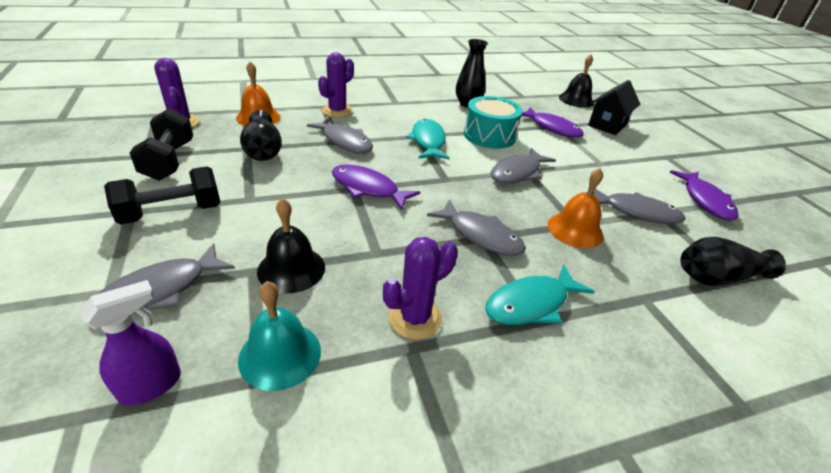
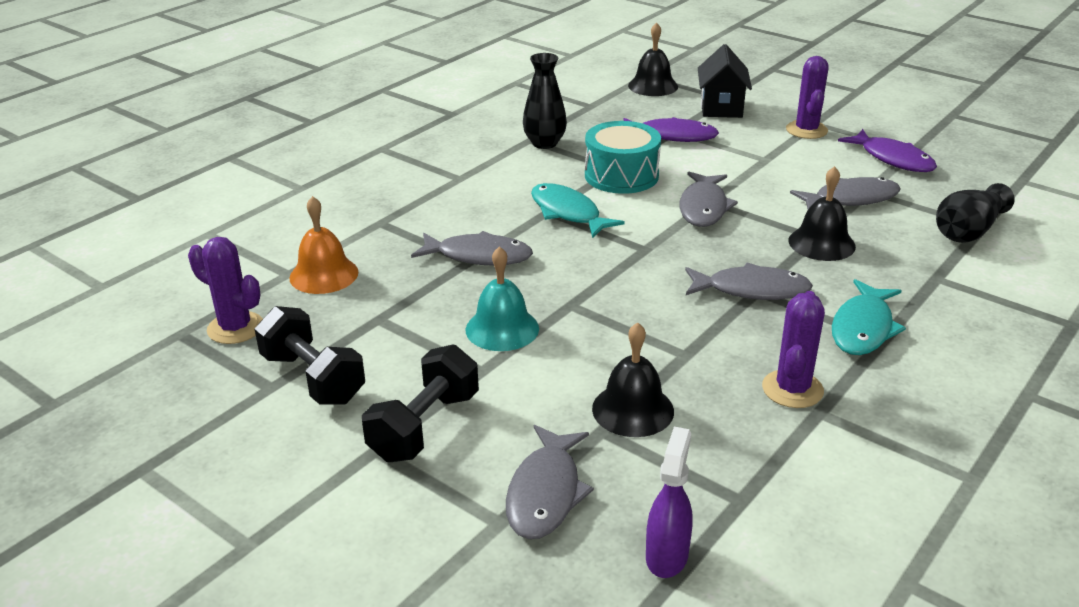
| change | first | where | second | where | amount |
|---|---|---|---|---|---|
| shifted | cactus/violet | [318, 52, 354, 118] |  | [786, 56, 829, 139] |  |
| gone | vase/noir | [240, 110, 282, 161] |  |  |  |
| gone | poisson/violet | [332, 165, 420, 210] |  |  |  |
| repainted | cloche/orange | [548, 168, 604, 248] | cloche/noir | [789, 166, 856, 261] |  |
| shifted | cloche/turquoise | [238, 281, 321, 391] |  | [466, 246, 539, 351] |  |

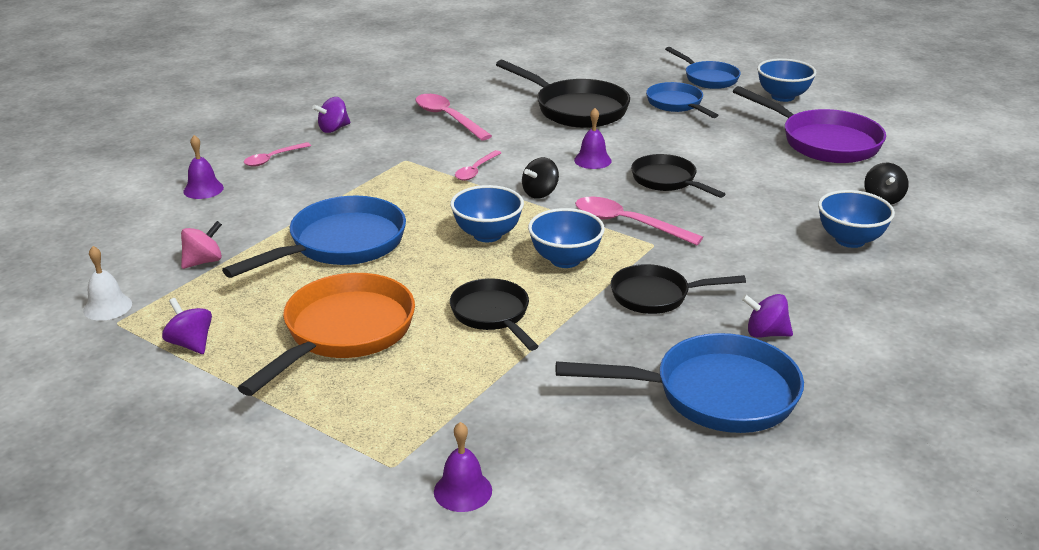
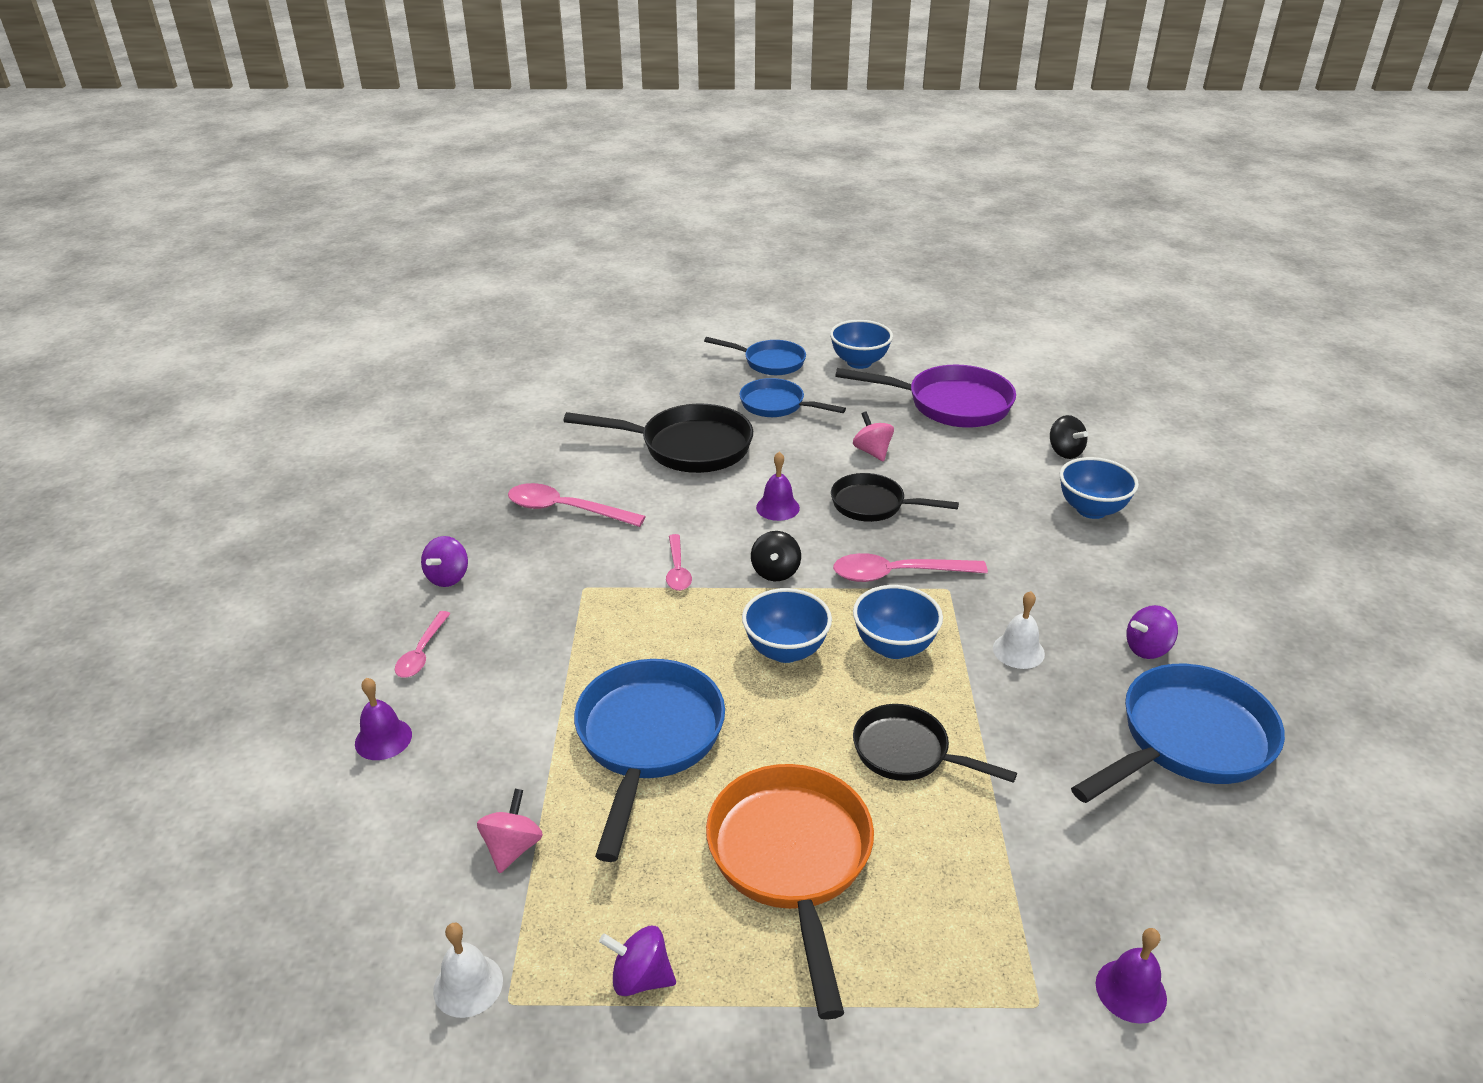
| change | first | where | second | where | amount |
|---|---|---|---|---|---|
| swapped | poêle/noir | [611, 264, 746, 314] | cloche/blanc | [993, 591, 1045, 669] |  |
| new |  |  | toupie/rose | [853, 411, 894, 462] |  |

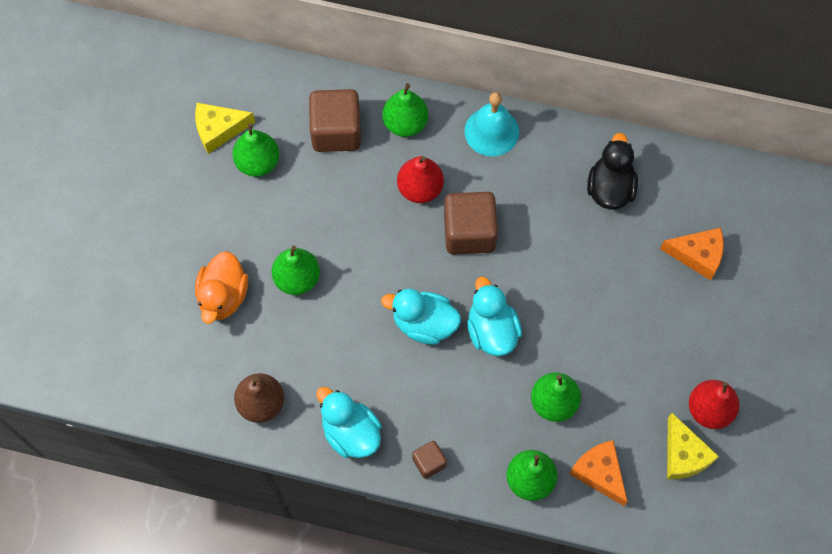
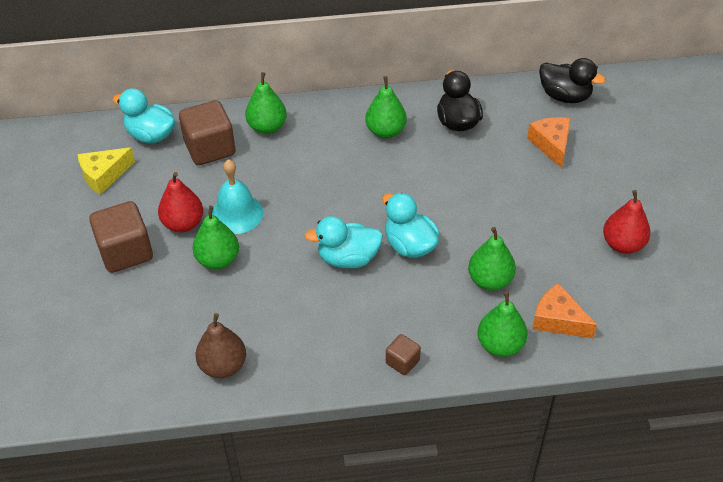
| change | first | where | second | where | amount |
|---|---|---|---|---|---|
| shifted | cloche/turquoise | [464, 92, 519, 157] |  | [212, 159, 263, 234] |  |
| shifted | poire/vert | [232, 123, 279, 177] |  | [365, 76, 407, 138] |  |
| shifted | poire/rouge | [397, 156, 444, 203] |  | [158, 172, 203, 232] |  |
| shifted | cube/marron | [444, 192, 498, 255] |  | [89, 201, 153, 273] |  |
| rotated | fromage/orange | [660, 228, 724, 280] |  | [527, 117, 571, 168] | 90 degrees counterclockwise |
| gone | canard/orange | [195, 251, 248, 324] |  |  |  |
| shifted | canard/turquoise | [316, 387, 382, 458] |  | [112, 88, 175, 143] |  |
| gone | fromage/jaune | [667, 413, 719, 479] |  |  |  |
| new |  |  | canard/noir | [539, 58, 605, 103] |  |

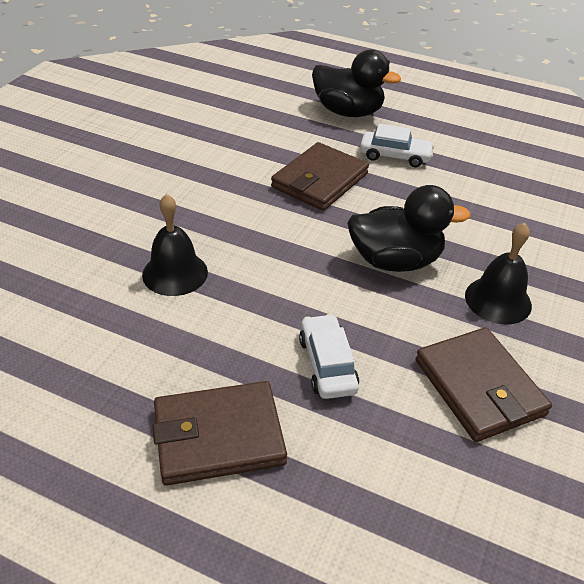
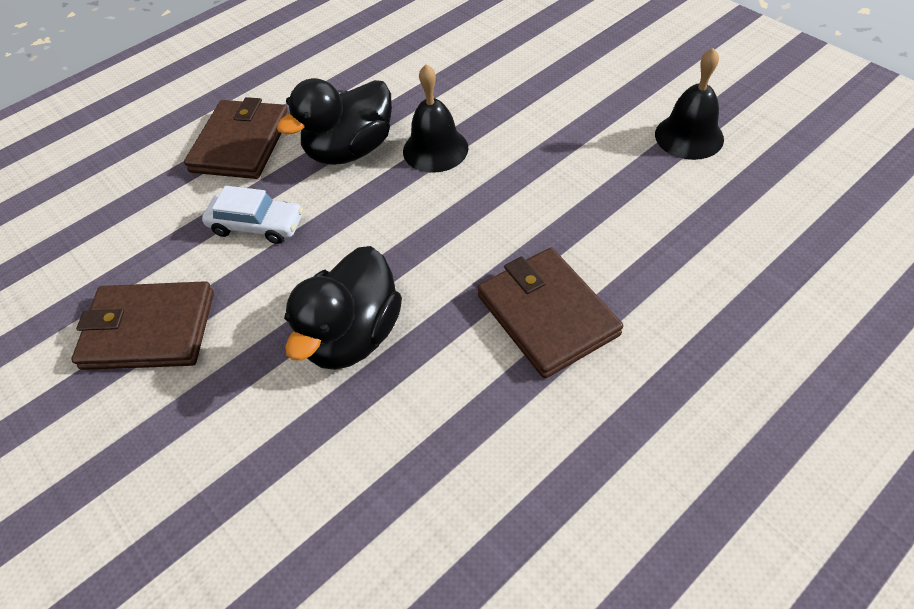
| change | first | where | second | where | amount |
|---|---|---|---|---|---|
| shifted | canard/noir | [312, 49, 401, 117] |  | [277, 78, 392, 165] |  |
| gone | voiture/blanc | [360, 124, 434, 167] |  |  |  |
| shifted | cloche/noir | [465, 223, 532, 324] |  | [655, 48, 724, 160] |  |

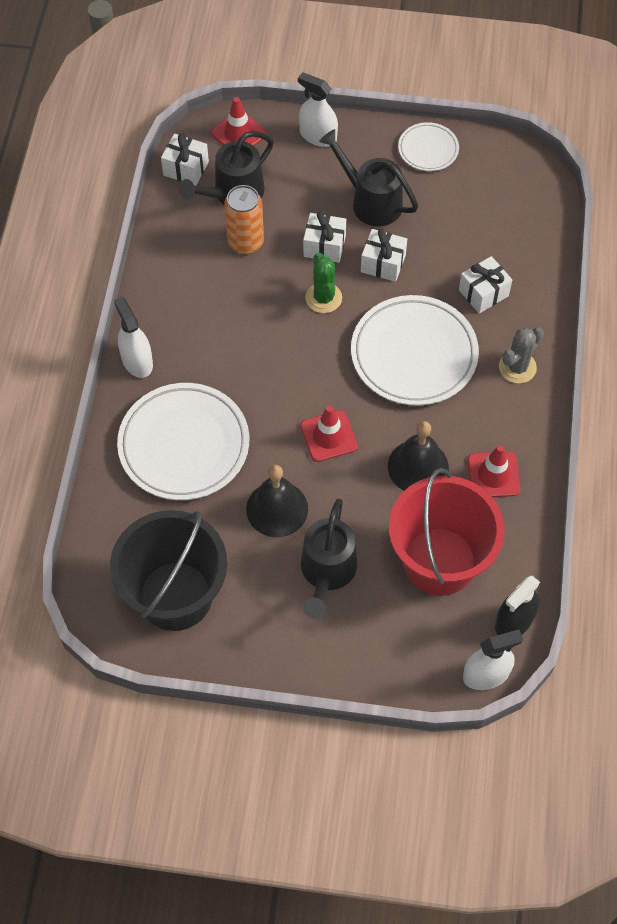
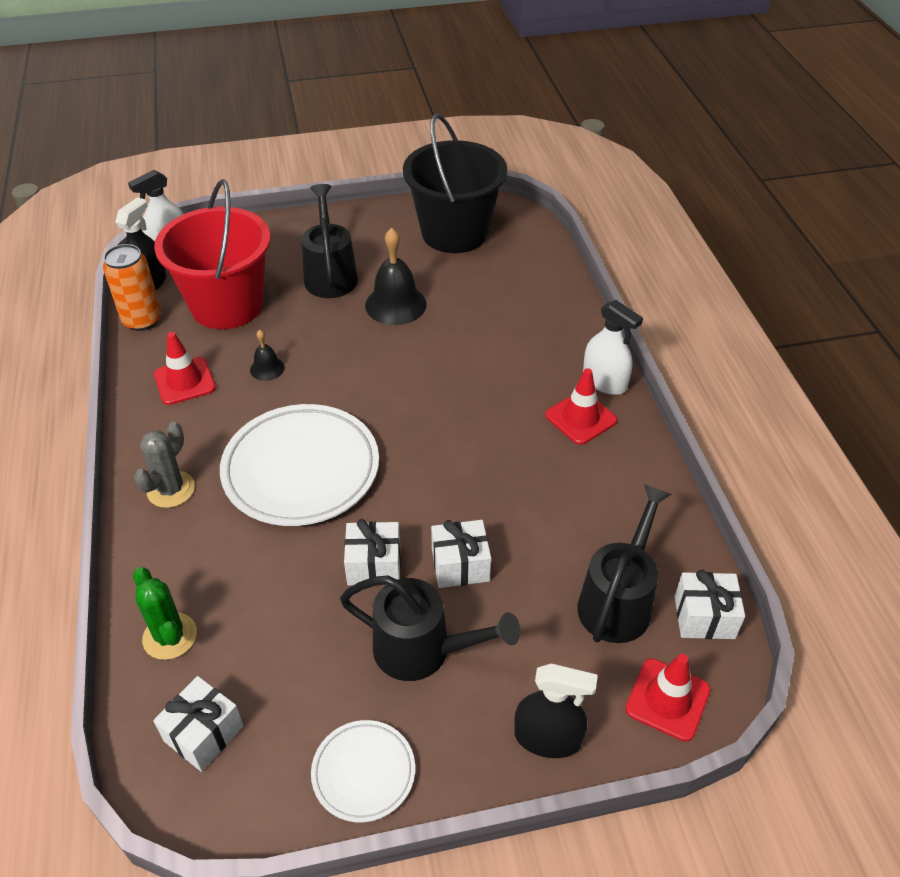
| change | first | where | second | where | amount |
|---|---|---|---|---|---|
| repainted | vaporisateur/blanc | [298, 72, 338, 147] | vaporisateur/noir | [514, 664, 598, 758] |  |
| shifted | canette/orange | [224, 185, 264, 254] |  | [103, 244, 162, 331] |  |
| shifted | cactus/vert | [305, 252, 342, 313] |  | [133, 567, 197, 660] |  |
| shifted | cadeau/blanc | [459, 256, 512, 314] |  | [153, 676, 244, 772] |  |
| gone | assiette/blanc | [117, 383, 249, 500] |  |  |  |
| shifted | cône de chantier/rouge | [300, 406, 358, 462] |  | [545, 368, 617, 445] |  |
| scaled | cloche/noir | [388, 421, 449, 491] |  | [250, 330, 285, 381] | x0.52 |

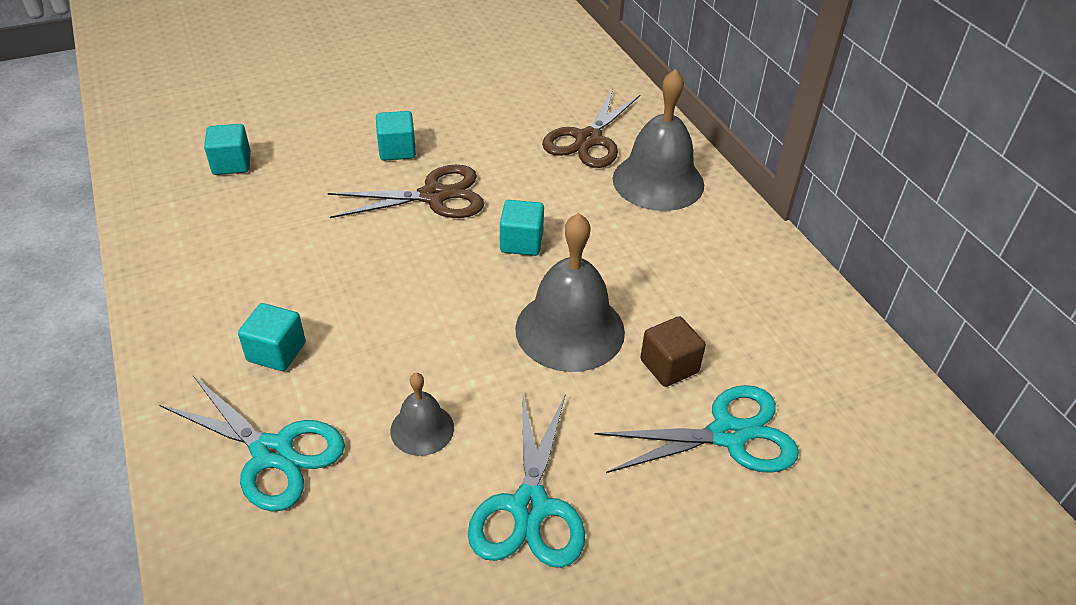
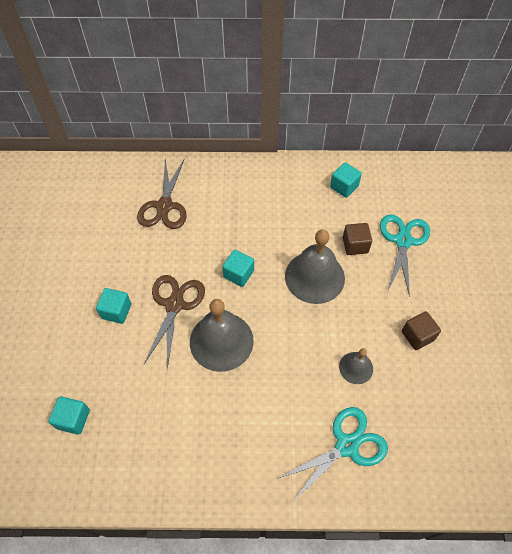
| change | first | where | second | where | amount |
|---|---|---|---|---|---|
| shifted | cloche/gris | [613, 69, 704, 211] |  | [190, 299, 254, 372] |  |
| rotated | ciseaux/marron | [542, 89, 641, 168] |  | [137, 159, 187, 229] | 45 degrees clockwise |
| shifted | cube/turquoise | [238, 303, 305, 371] |  | [330, 162, 362, 198] |  |
| swapped | ciseaux/turquoise | [468, 392, 585, 568] | cube/marron | [402, 311, 441, 350] |  |

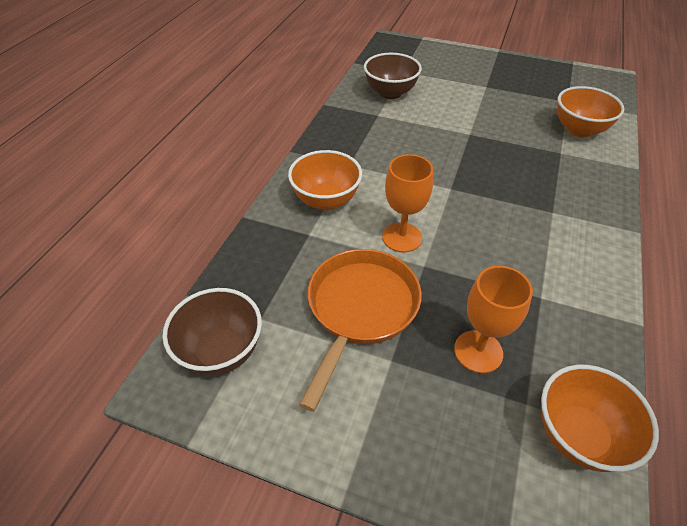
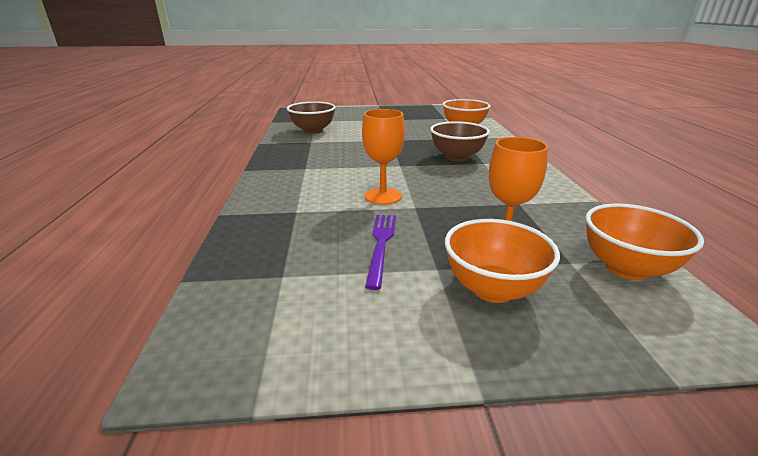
| change | first | where | second | where | amount |
|---|---|---|---|---|---|
| shifted | bol/orange | [288, 150, 362, 210] |  | [445, 219, 560, 303] |  |
| swapped | poêle/orange | [299, 249, 422, 412] | fourchette/violet | [365, 215, 396, 290] |  |
| shifted | bol/marron | [163, 288, 262, 376] |  | [430, 121, 490, 162] |  |

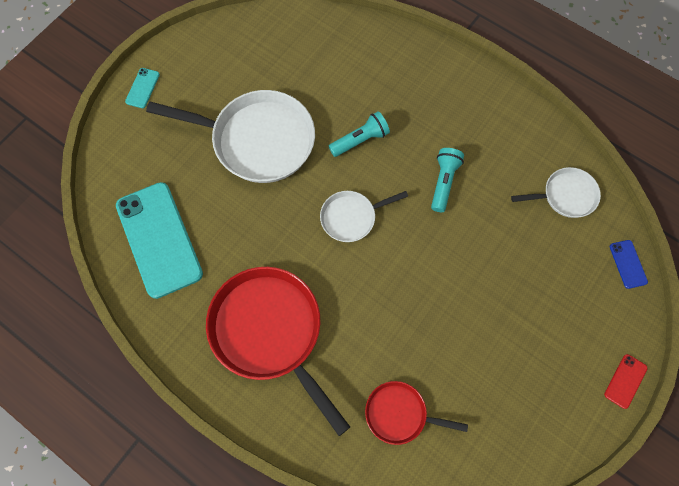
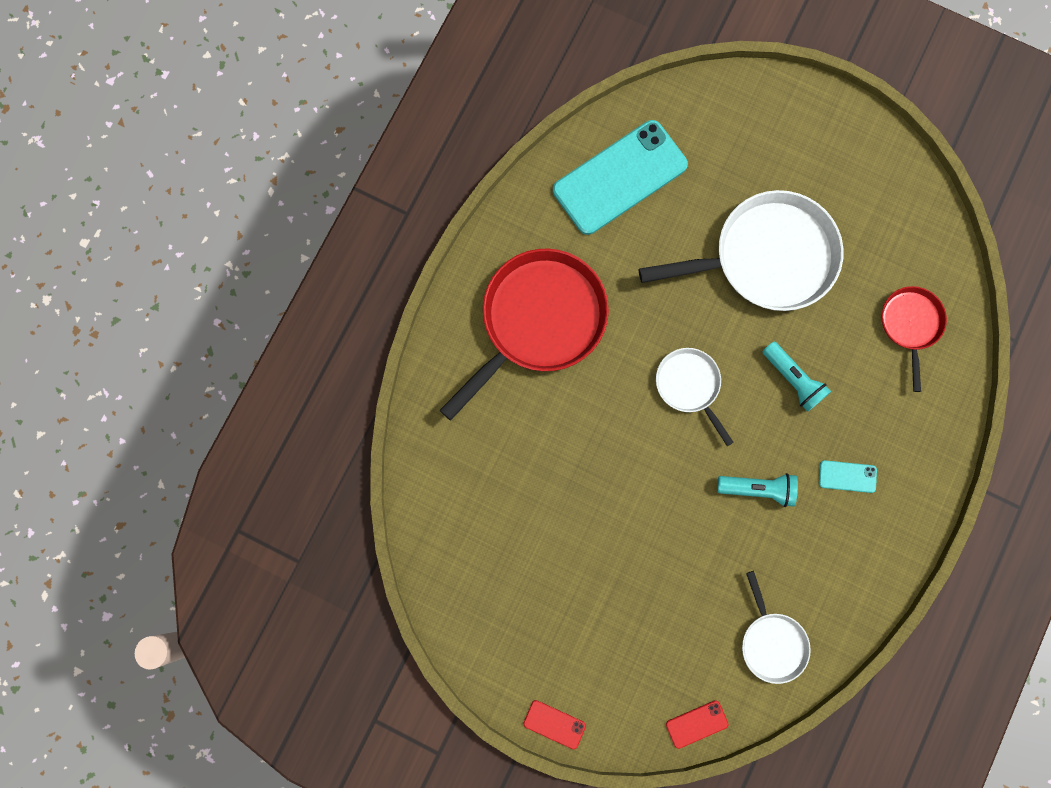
| change | first | where | second | where | amount |
|---|---|---|---|---|---|
| shifted | téléphone/turquoise | [125, 68, 160, 108] |  | [819, 460, 877, 493] |  |
| rotated | poêle/blanc | [146, 90, 315, 183] |  | [639, 190, 844, 311] | 105 degrees counterclockwise |
| repainted | téléphone/bleu | [610, 240, 648, 289] | téléphone/rouge | [666, 700, 729, 749] |  |
| shifted | poêle/rouge | [365, 381, 468, 445] |  | [882, 286, 947, 392] |  |

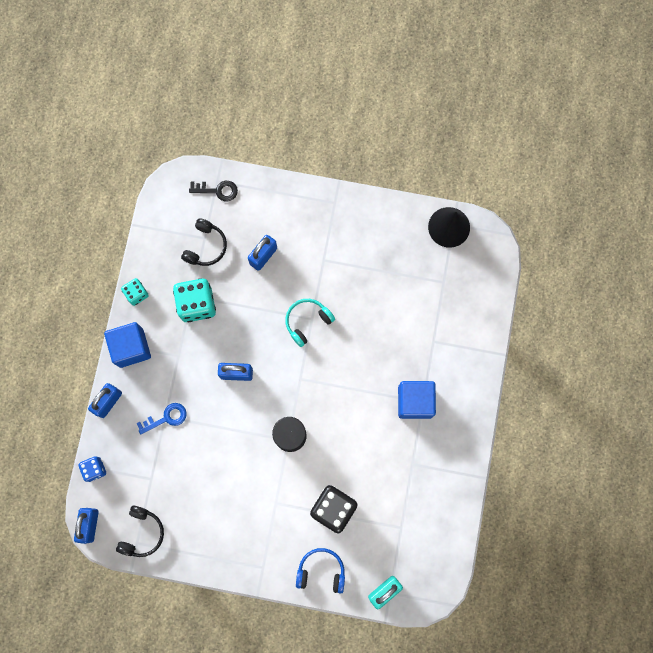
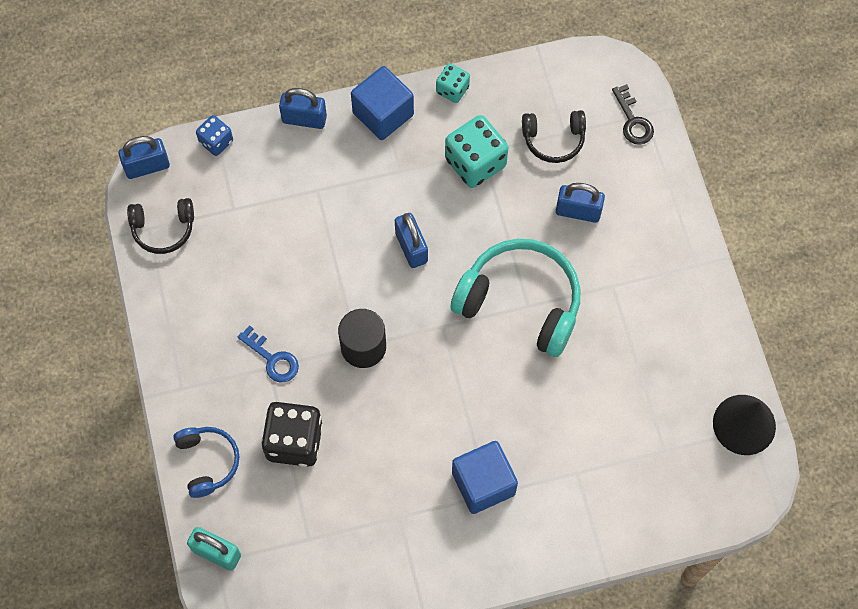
| change | first | where | second | where | amount |
|---|---|---|---|---|---|
| scaled | casque audio/turquoise | [285, 299, 335, 347] |  | [450, 239, 580, 357] | x1.84 |
| shifted | clé/bleu | [137, 403, 187, 434] |  | [238, 325, 299, 382] |  |

